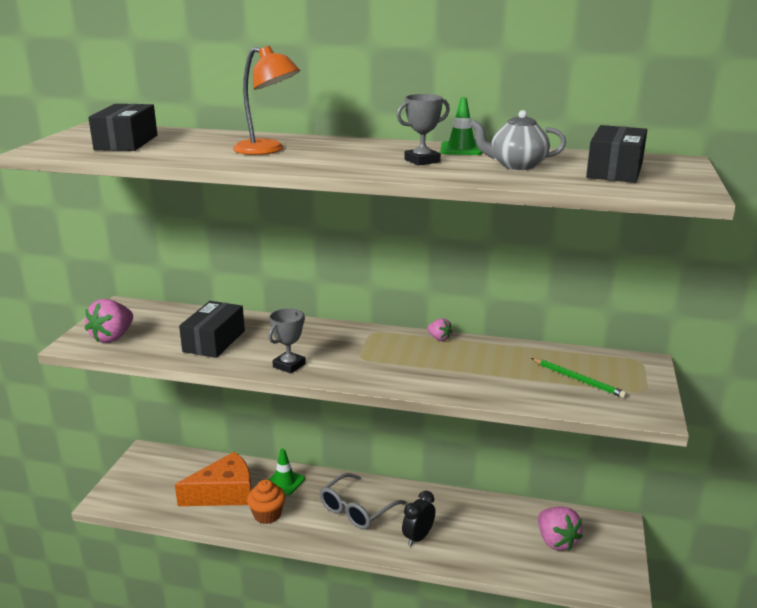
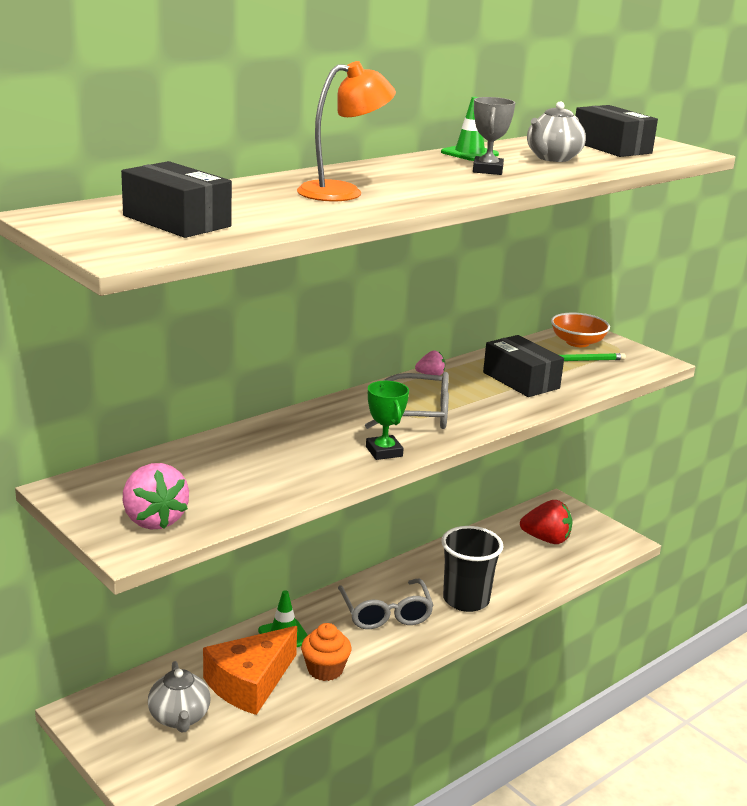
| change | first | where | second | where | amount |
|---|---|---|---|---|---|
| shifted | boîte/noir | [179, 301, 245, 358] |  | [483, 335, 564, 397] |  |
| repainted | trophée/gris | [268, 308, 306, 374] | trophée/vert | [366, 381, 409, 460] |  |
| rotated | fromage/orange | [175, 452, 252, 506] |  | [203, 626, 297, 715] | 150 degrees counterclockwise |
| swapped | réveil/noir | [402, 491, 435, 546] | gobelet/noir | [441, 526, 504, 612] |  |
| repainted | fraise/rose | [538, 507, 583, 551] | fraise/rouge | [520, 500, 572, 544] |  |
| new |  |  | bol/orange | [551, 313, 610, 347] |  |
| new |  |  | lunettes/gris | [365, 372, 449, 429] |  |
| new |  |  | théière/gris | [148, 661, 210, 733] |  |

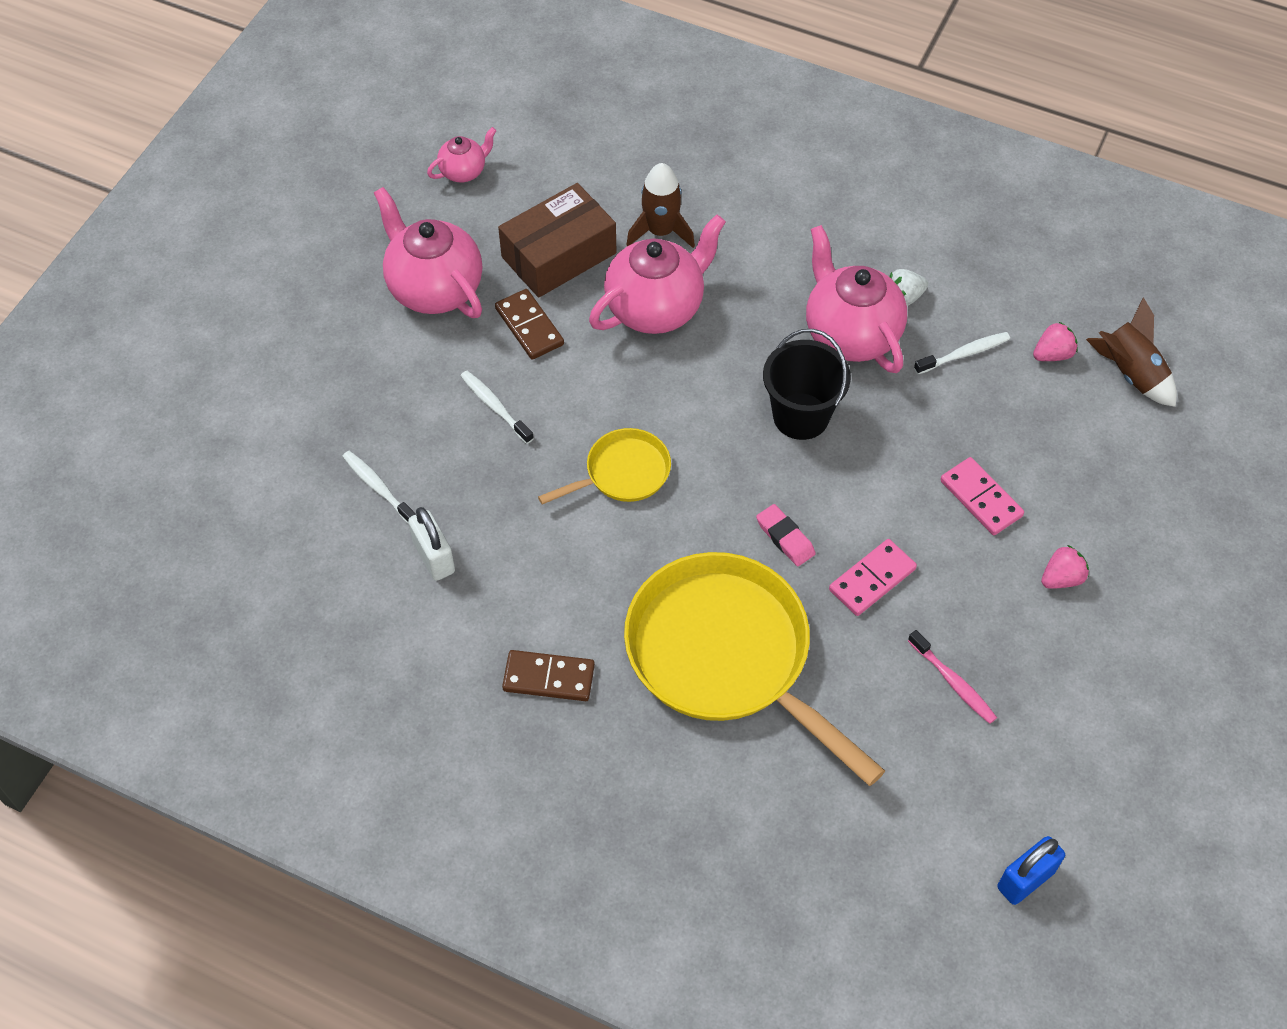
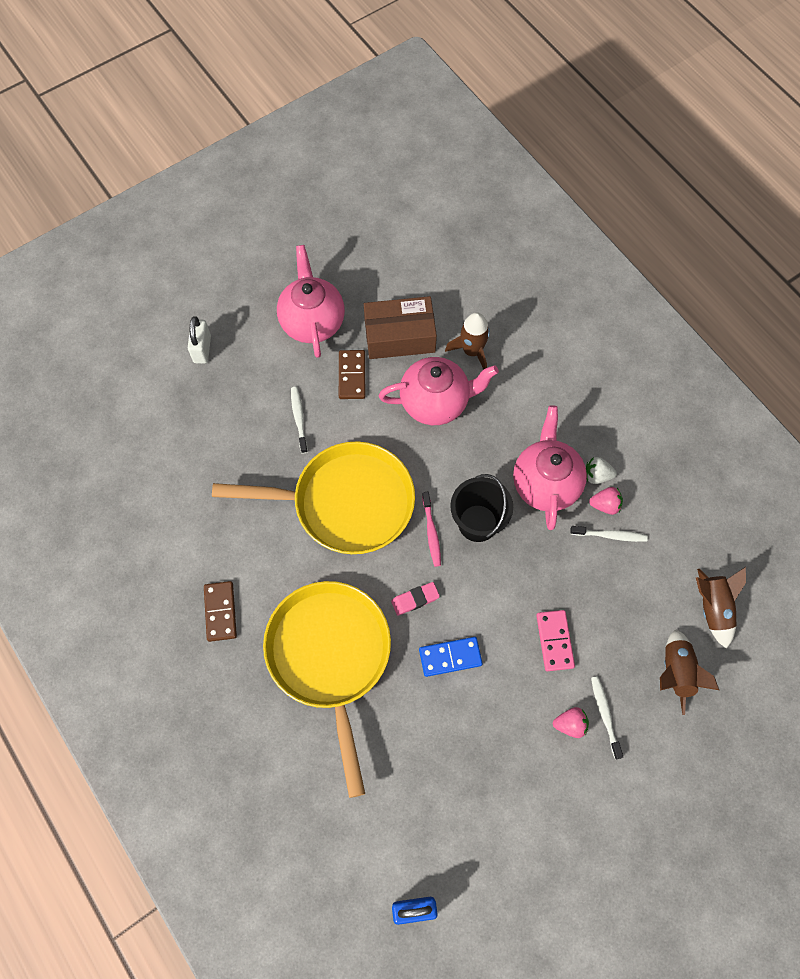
| change | first | where | second | where | amount |
|---|---|---|---|---|---|
| gone | théière/rose | [427, 127, 497, 182] |  |  |  |
| shifted | fraise/rose | [1033, 322, 1078, 361] |  | [589, 487, 623, 515] |  |
| scaled | poêle/jaune | [538, 428, 671, 504] |  | [212, 441, 415, 554] | x2.06 |
| shifted | brosse à dents/blanc | [342, 451, 416, 524] |  | [591, 676, 623, 759] |  |
| rotated | gomme/rose | [756, 504, 816, 566] |  | [391, 582, 440, 616] | 75 degrees clockwise |
| shifted | cadenas/blanc | [408, 507, 455, 581] |  | [188, 316, 211, 364] |  |
| repainted | domino/rose | [829, 539, 917, 616] | domino/bleu | [419, 637, 483, 677] |  |
| shifted | brosse à dents/rose | [908, 630, 997, 724] |  | [422, 492, 441, 567] |  |
| rotated | domino/marron | [502, 650, 595, 701] |  | [204, 581, 237, 642] | 45 degrees clockwise |
| new |  |  | fusée/marron | [660, 629, 719, 715] |  |

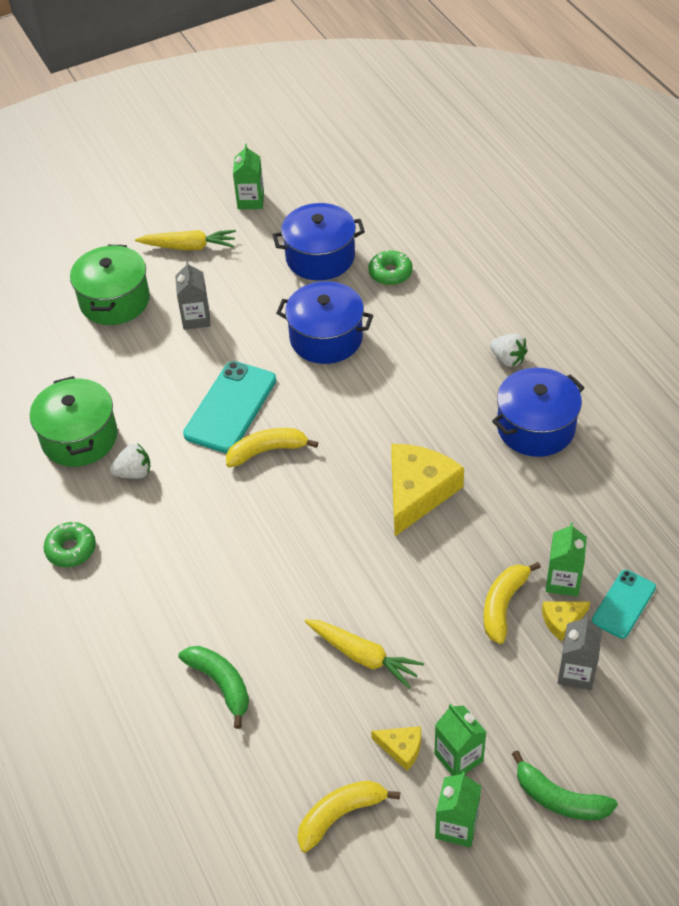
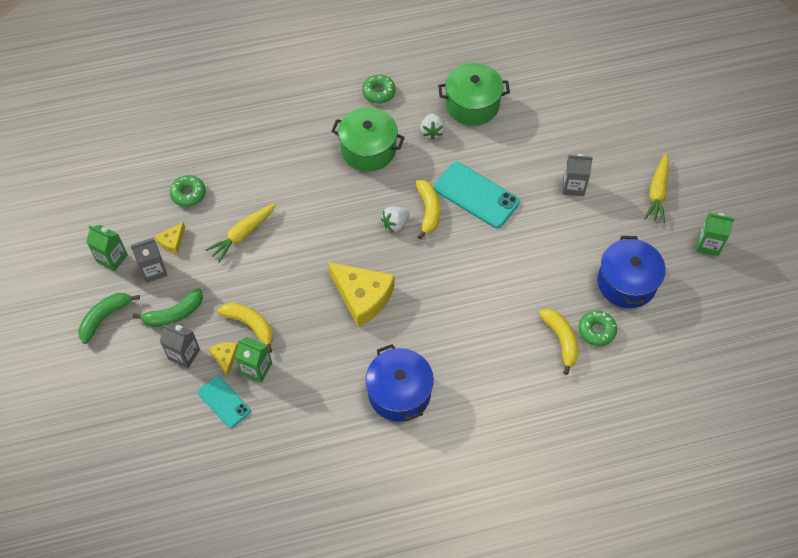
| change | first | where | second | where | amount |
|---|---|---|---|---|---|
| shifted | marmite/vert | [70, 245, 150, 325] |  | [331, 107, 405, 171] |  |
| gone | marmite/bleu | [276, 281, 373, 364] |  |  |  |
| shifted | fraise/blanc | [490, 334, 528, 367] |  | [381, 207, 410, 232] |  |
| shifted | banane/vert | [179, 646, 249, 729] |  | [133, 288, 203, 327] |  |
| repainted | brique de lait/vert | [434, 704, 486, 776] | brique de lait/gris | [131, 237, 168, 283] |  |
| shifted | banane/jaune | [298, 781, 400, 853] |  | [539, 309, 579, 375] |  |
| new |  |  | beignet/vert | [170, 175, 206, 207] |  |

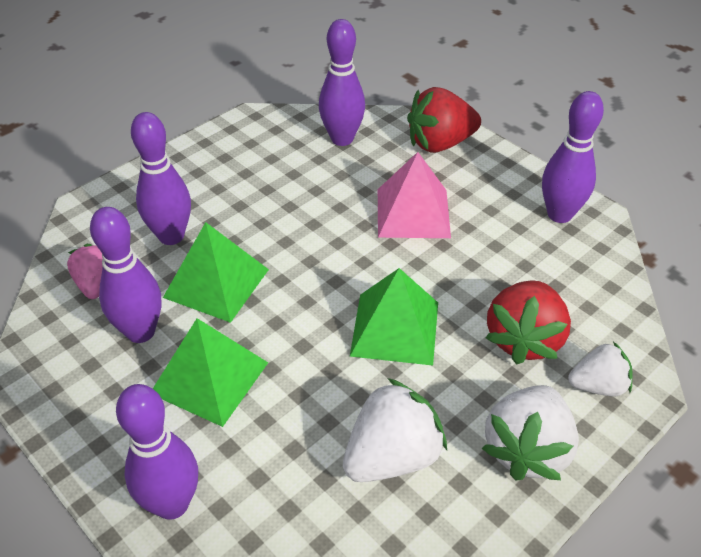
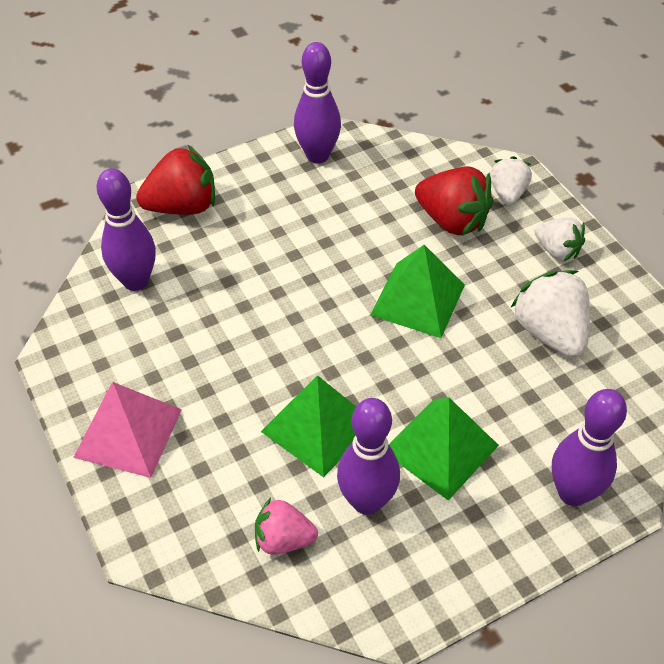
| change | first | where | second | where | amount |
|---|---|---|---|---|---|
| rotated | fraise/rouge | [407, 87, 481, 153] |  | [136, 145, 215, 215] | 105 degrees counterclockwise |
| gone | quille/violet | [131, 112, 191, 245] |  |  |  |
| shifted | pyramide/rose | [378, 152, 451, 238] |  | [73, 382, 182, 478] |  |
| scaled | fraise/blanc | [482, 385, 579, 481] |  | [535, 217, 585, 261] | x0.62 |

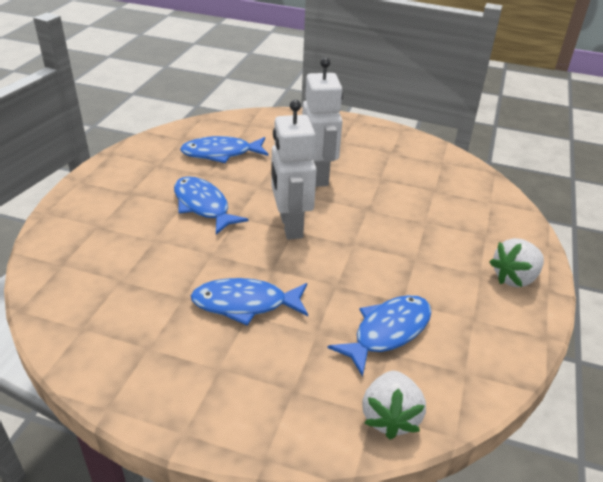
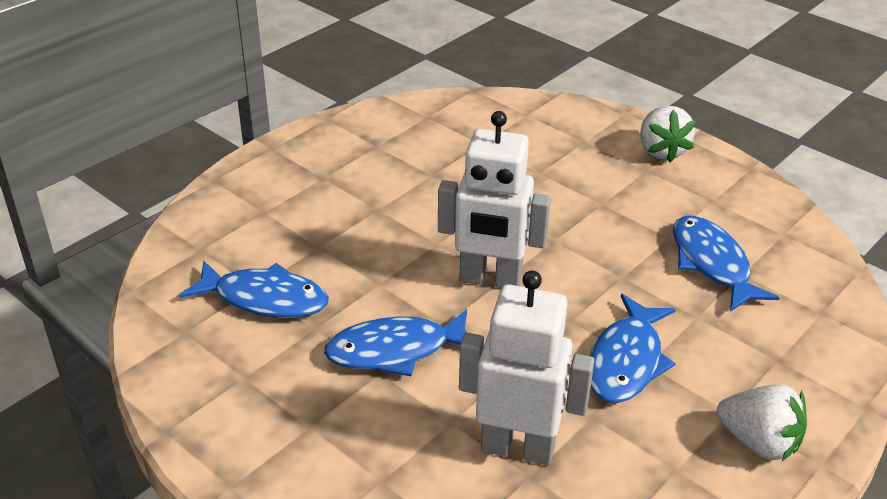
| change | first | where | second | where | amount |
|---|---|---|---|---|---|
| shifted | robot/blanc | [302, 57, 343, 187] |  | [459, 270, 594, 465] |  |
| rotated | poisson/bleu | [180, 136, 269, 163] |  | [179, 261, 329, 318] | 90 degrees counterclockwise |
| shifted | fraise/blanc | [362, 371, 426, 440] |  | [717, 384, 807, 461] |  |

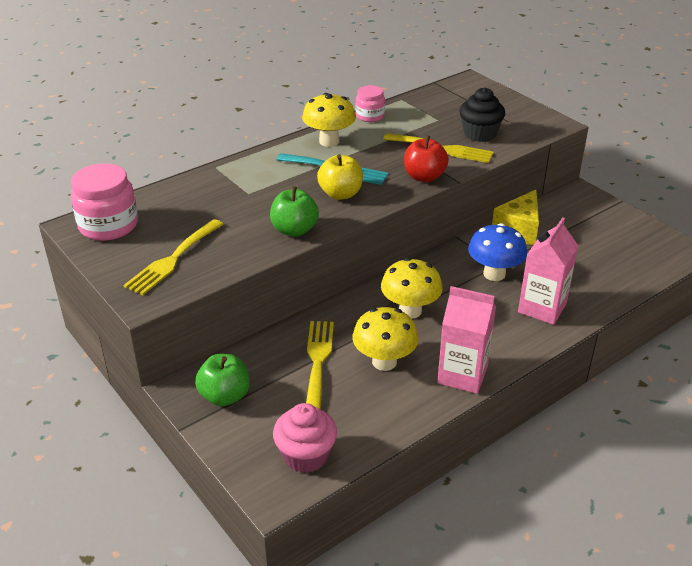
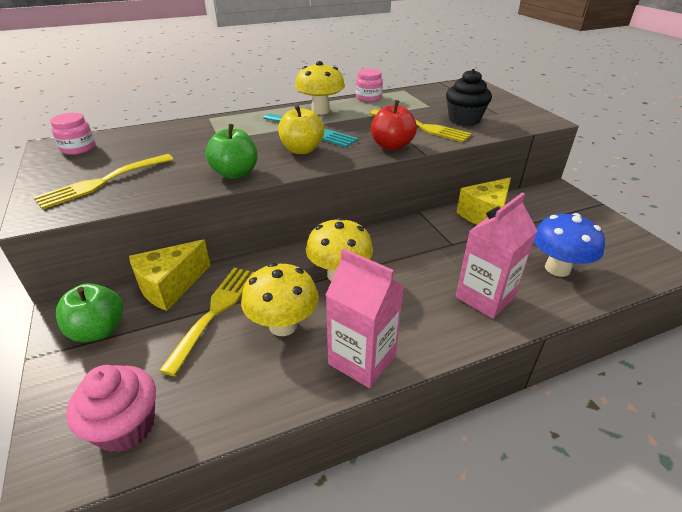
| change | first | where | second | where | amount |
|---|---|---|---|---|---|
| scaled | bocal/rose | [71, 163, 138, 241] |  | [50, 113, 95, 155] | x0.59 |
| shifted | champignon/bleu | [468, 223, 527, 281] |  | [534, 213, 605, 277] |  |
| new |  |  | fromage/jaune | [129, 240, 211, 311] |  |

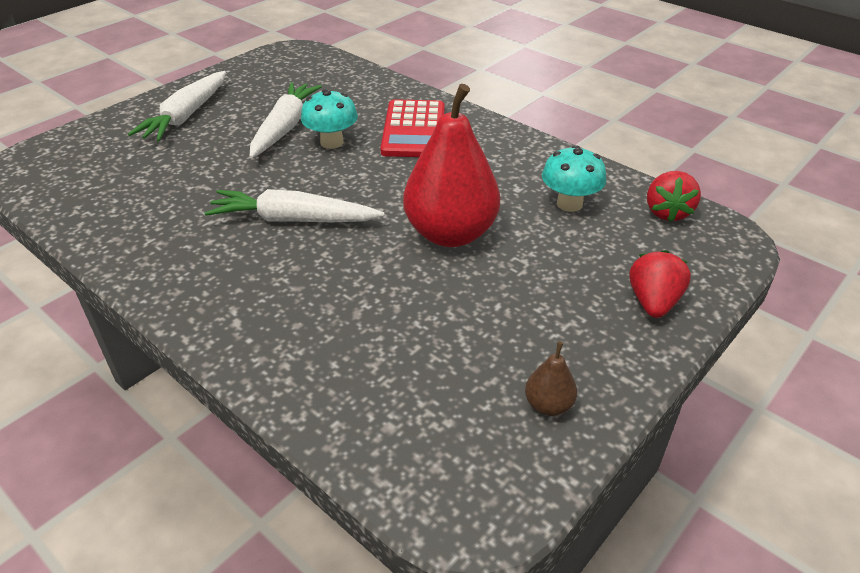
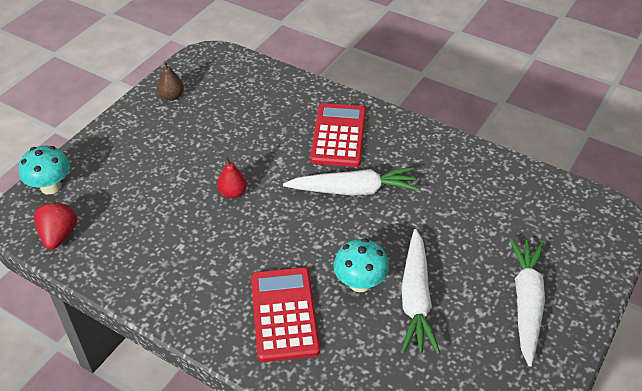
| change | first | where | second | where | amount |
|---|---|---|---|---|---|
| scaled | poire/rouge | [403, 84, 500, 247] |  | [217, 156, 247, 199] | x0.42 |
| shifted | champignon/turquoise | [542, 145, 606, 212] |  | [19, 146, 70, 194] |  |
| gone | fraise/rouge | [629, 250, 691, 318] |  |  |  |
| new |  |  | calculatrice/rouge | [310, 103, 366, 167] |  |

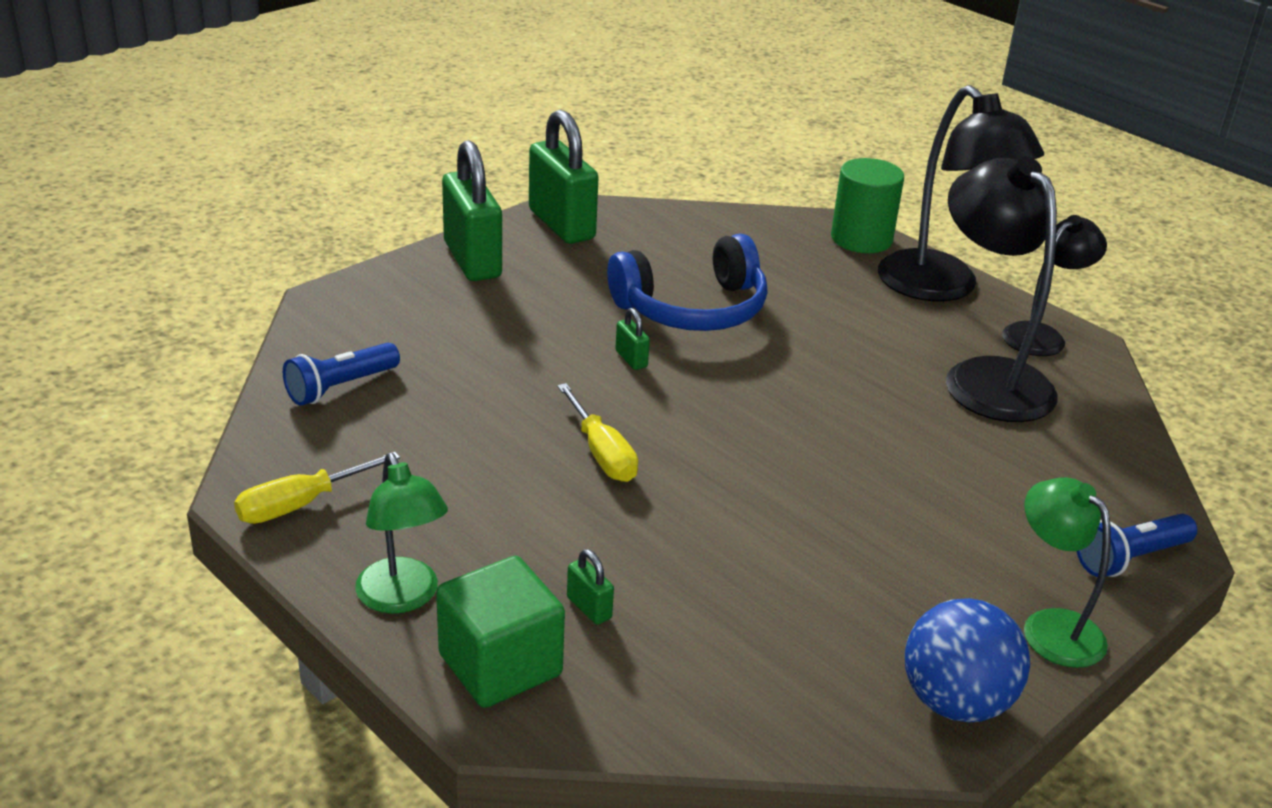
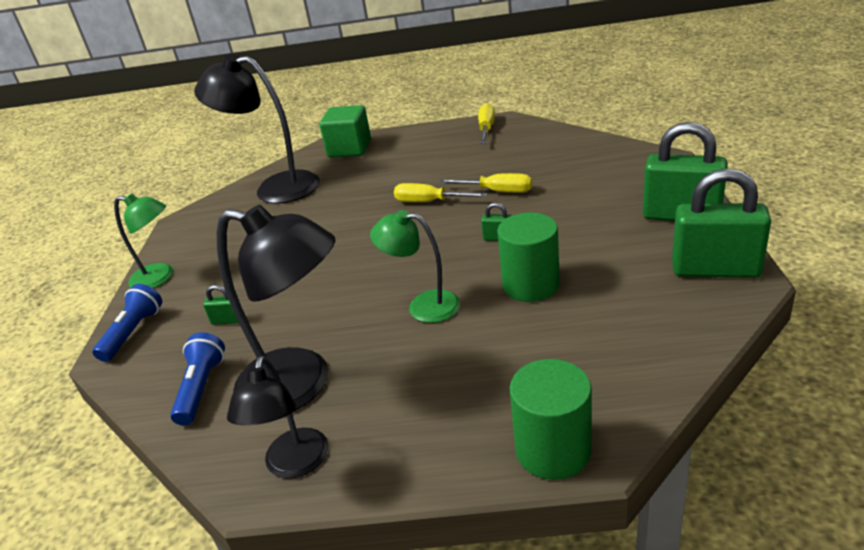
| change | first | where | second | where | amount |
|---|---|---|---|---|---|
| shifted | lampe/noir | [878, 85, 1044, 302] |  | [194, 54, 320, 204] |  |
| swapped | casque audio/bleu | [607, 234, 768, 331] | cylindre/vert | [497, 213, 560, 302] |  |
| shifted | lampe de poche/bleu | [283, 342, 400, 406] |  | [170, 333, 225, 425] |  |
| shifted | lampe/vert | [355, 453, 448, 613] |  | [370, 210, 460, 323] |  |
| shifted | cadenas/vert | [567, 549, 614, 625] |  | [203, 285, 239, 325] |  |
| gone | balle/bleu | [905, 598, 1030, 722] |  |  |  |
| new |  |  | tournevis/jaune | [439, 173, 532, 193] |  |

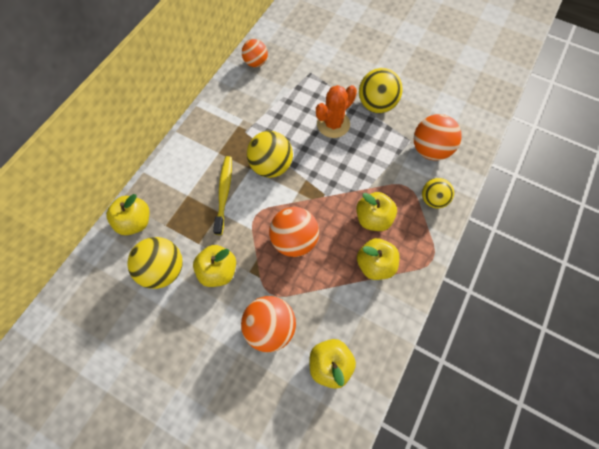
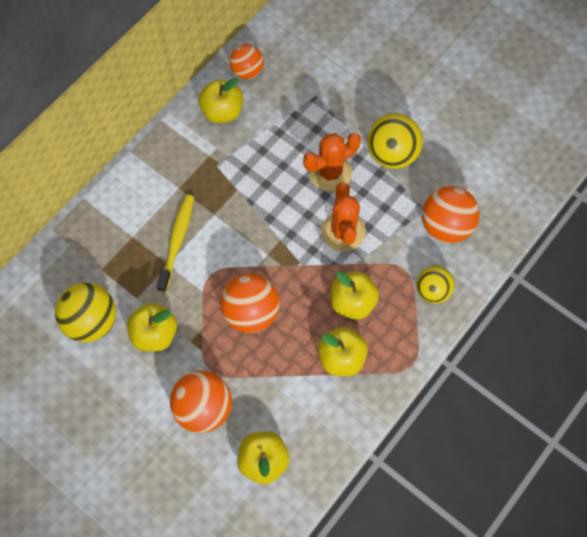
| change | first | where | second | where | amount |
|---|---|---|---|---|---|
| gone | balle/jaune | [247, 131, 293, 178] |  |  |  |
| shifted | pomme/jaune | [106, 194, 149, 235] |  | [198, 78, 243, 123] |  |
| new |  |  | cactus/orange | [321, 182, 366, 252] |  |

